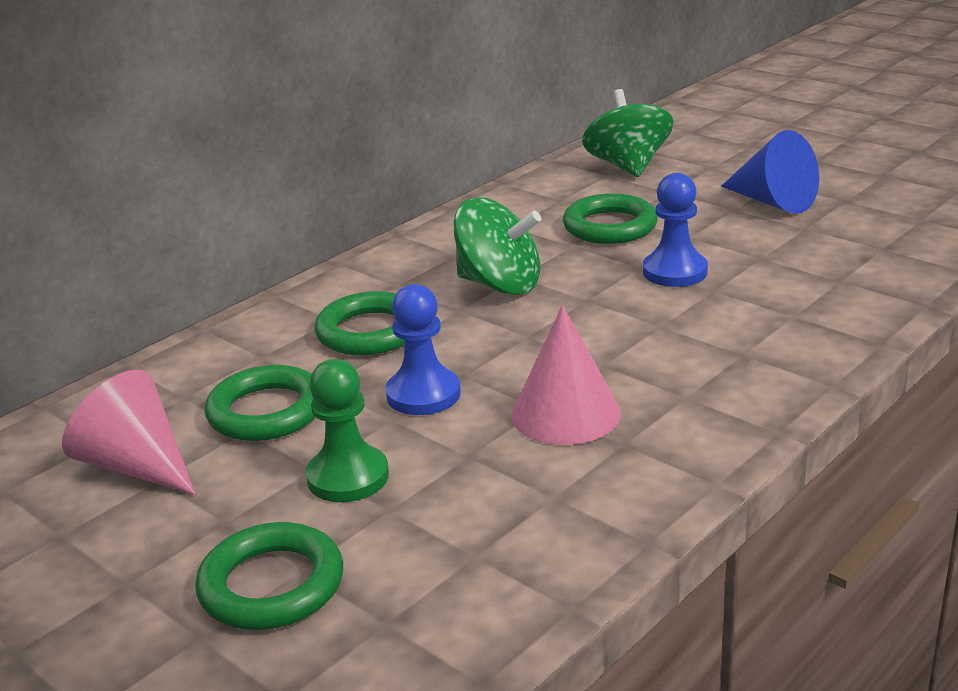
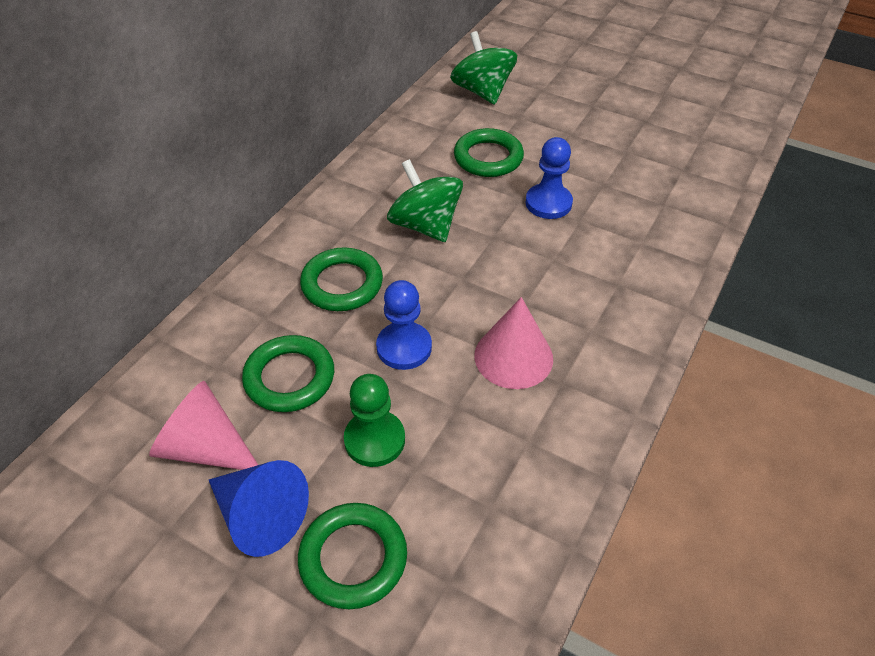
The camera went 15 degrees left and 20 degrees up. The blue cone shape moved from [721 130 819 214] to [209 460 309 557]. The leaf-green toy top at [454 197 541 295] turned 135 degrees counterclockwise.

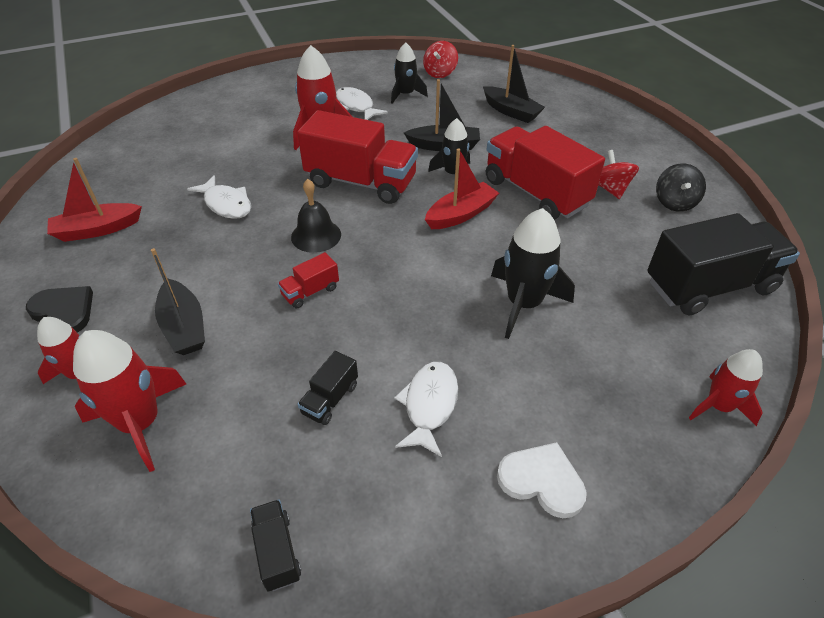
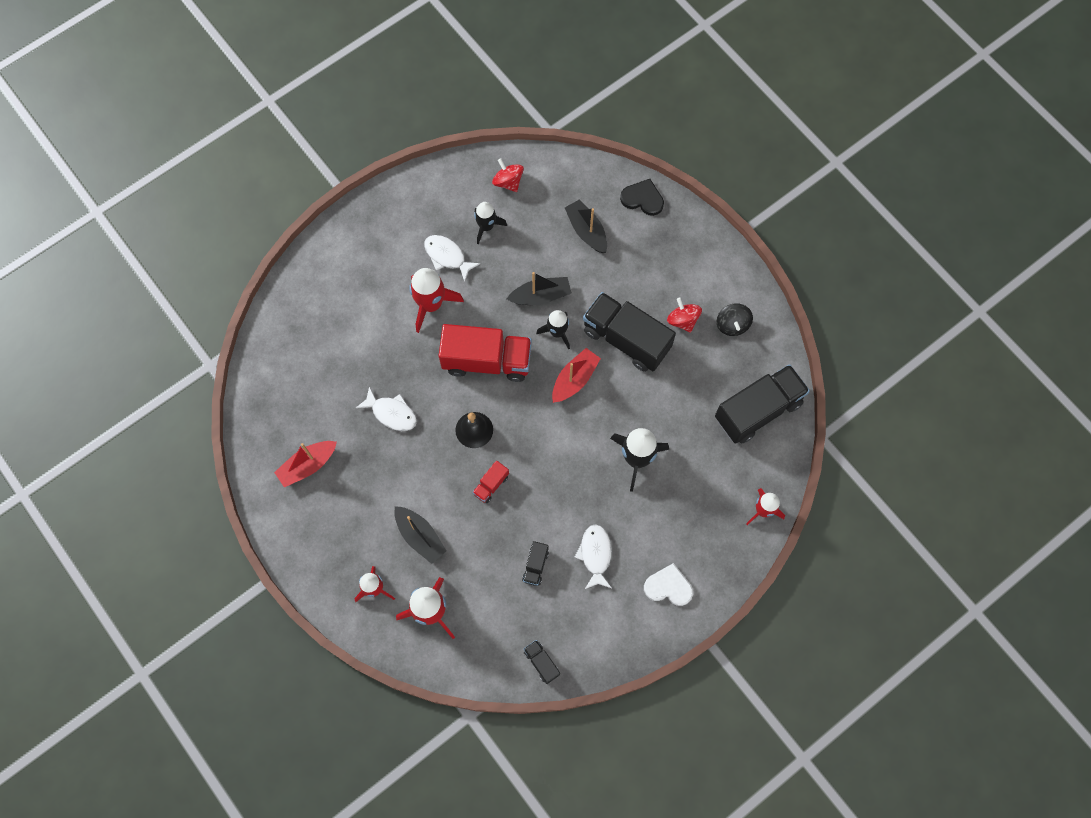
The camera went 15 degrees left and 25 degrees up. The ebony love heart moved from [26 286 93 332] to [620 179 664 216]. The scarlet lorry at [486 126 605 220] became the ebony lorry at [583 292 676 372]. The scarlet toy top at [423 41 458 78] turned 135 degrees clockwise. The ebony toy boat at [483 45 545 123] turned 150 degrees counterclockwise.

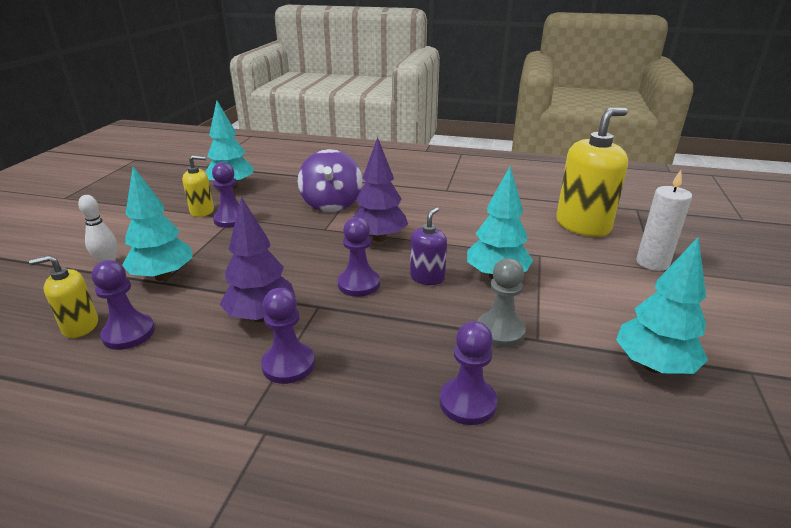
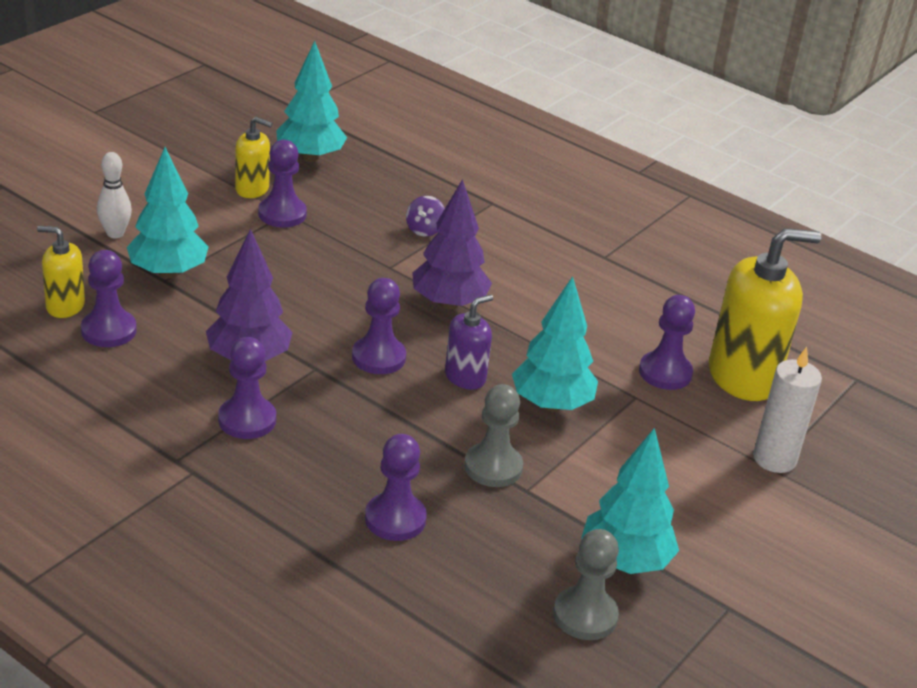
The camera went 20 degrees right and 5 degrees up. The gray pawn at [553 529 619 640] appeared. The violet pawn at [639 295 695 390] appeared. The violet toy top at [298 149 362 212] changed to 0.44 times the size.

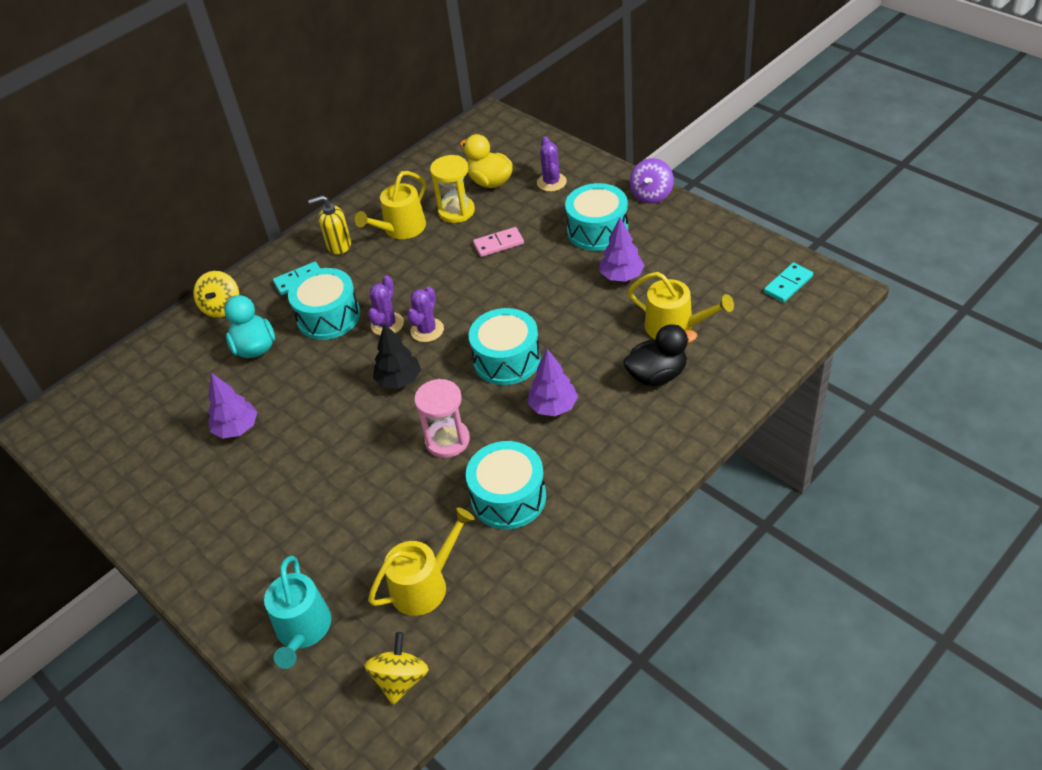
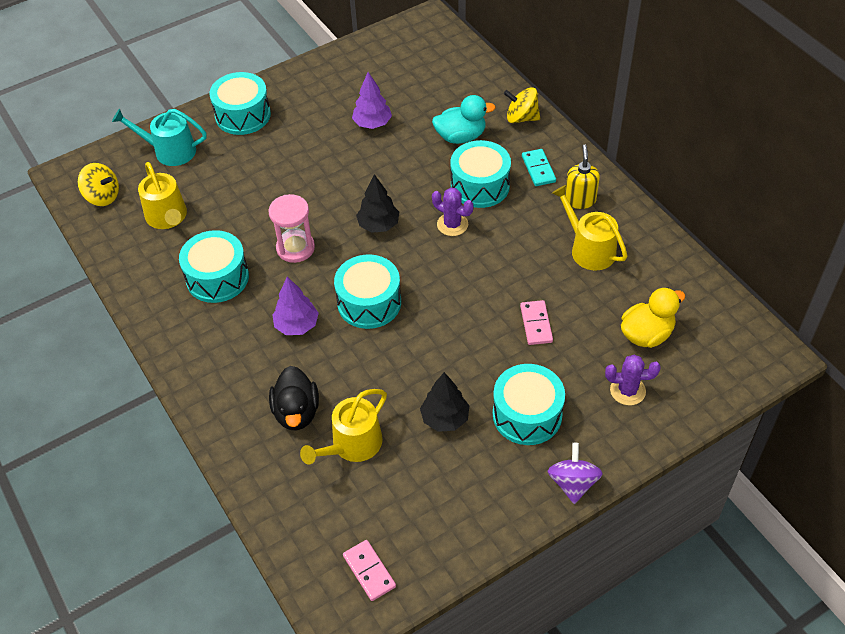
The camera went 100 degrees right and 5 degrees up. The violet saguaro cactus at [407 287 444 342] disappeared. The yellow sand timer at [430 155 475 223] disappeared. The aqua snare drum at [210 72 271 135] appeared. The violet toy tree at [600 218 645 282] became the ebony toy tree at [420 372 470 432]. The aqua domino tile at [764 262 813 303] became the rosy domino tile at [343 540 396 601]. The violet toy top at [630 158 674 203] turned 60 degrees clockwise.

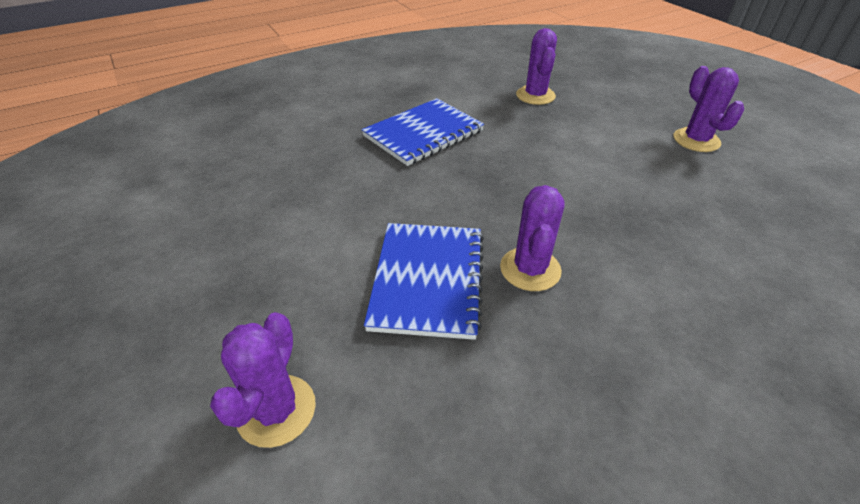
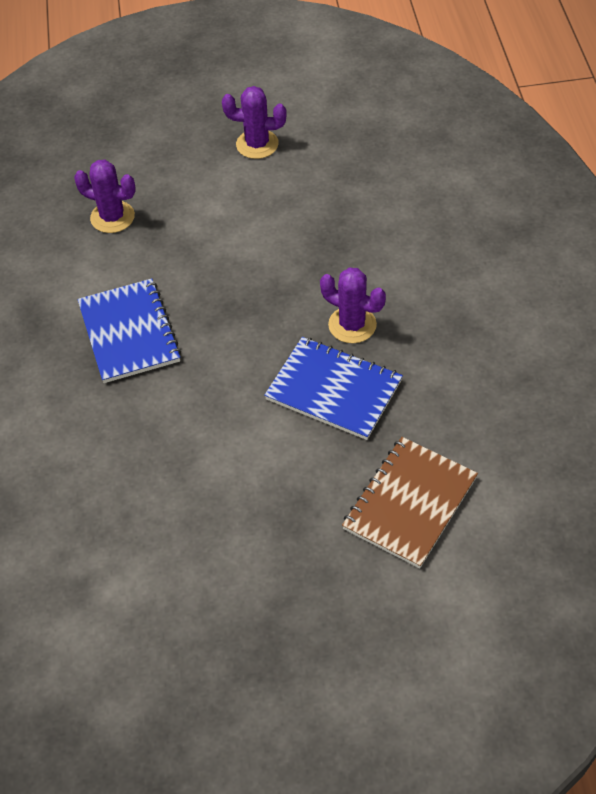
The camera went 65 degrees left and 10 degrees up. The violet saguaro cactus at [210 312 316 448] was replaced by the russet notebook at [342 437 478 568].

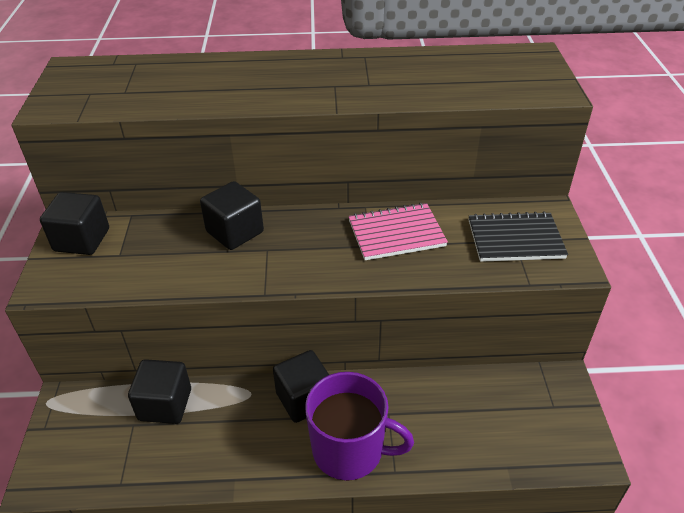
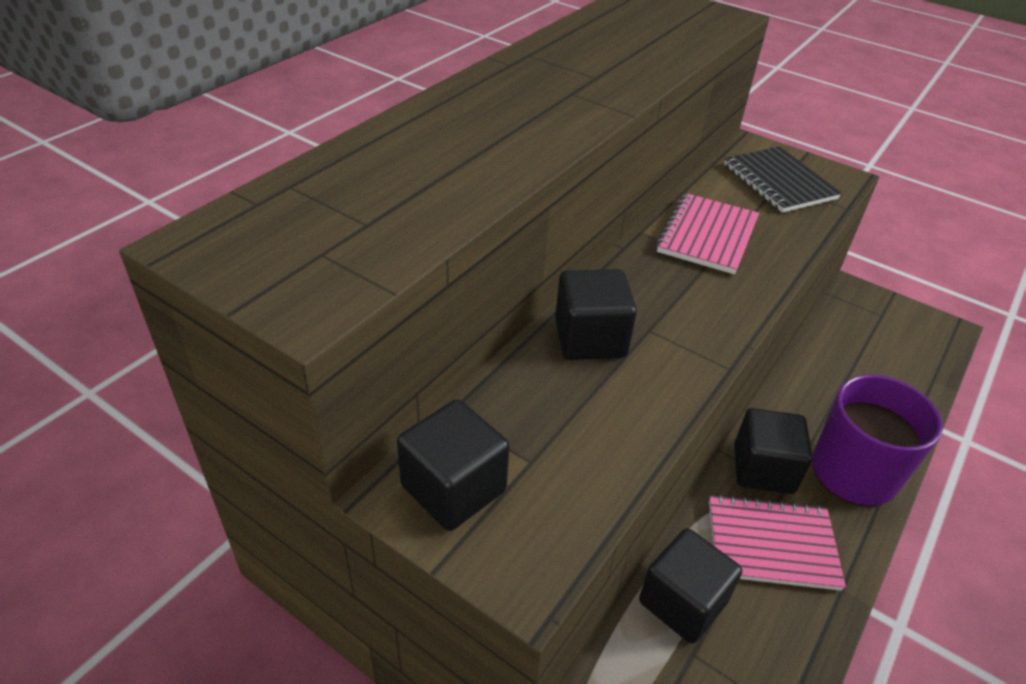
The camera went 55 degrees left and 0 degrees up. The rosy notebook at [709 494 846 591] appeared. The ebony notebook at [469 211 568 262] turned 60 degrees counterclockwise.

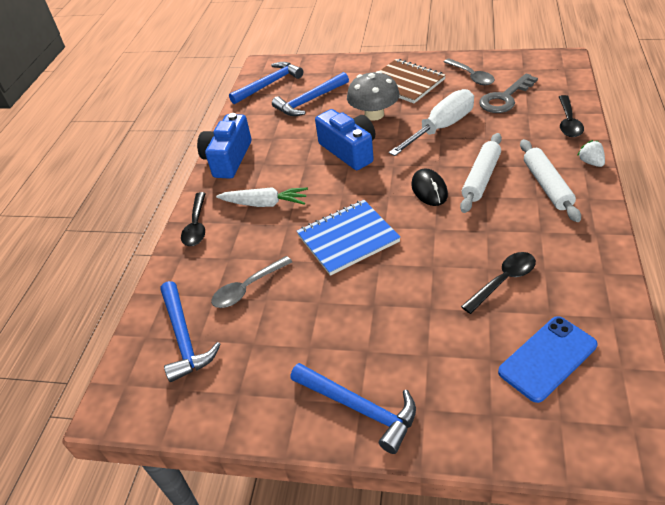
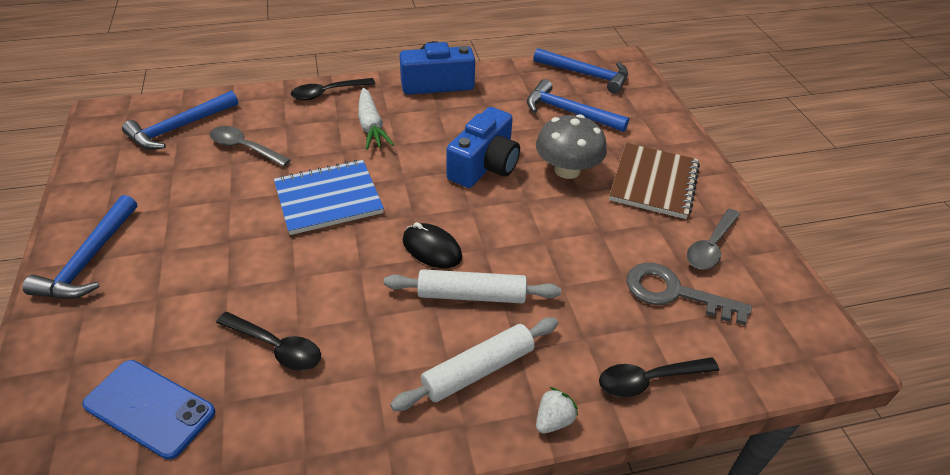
The camera went 60 degrees right and 0 degrees up. The white screwdriver at [389 89 474 156] disappeared. The blue notebook at [297 200 401 276] turned 60 degrees counterclockwise. The ebony computer mouse at [411 168 448 206] turned 75 degrees clockwise.

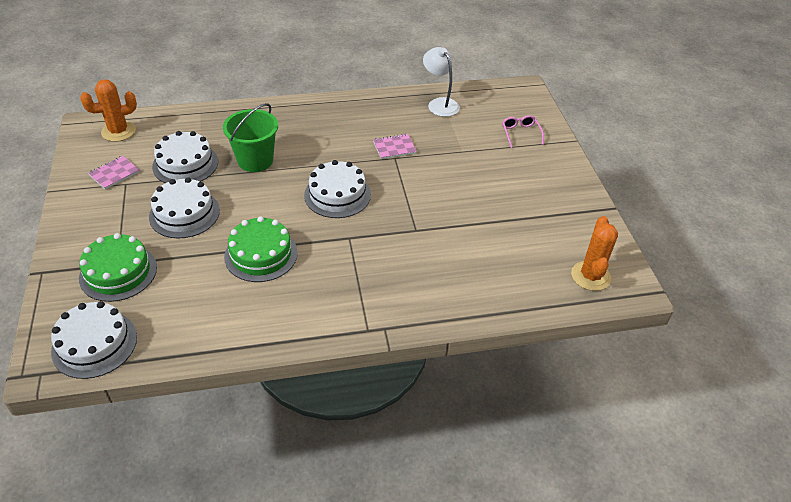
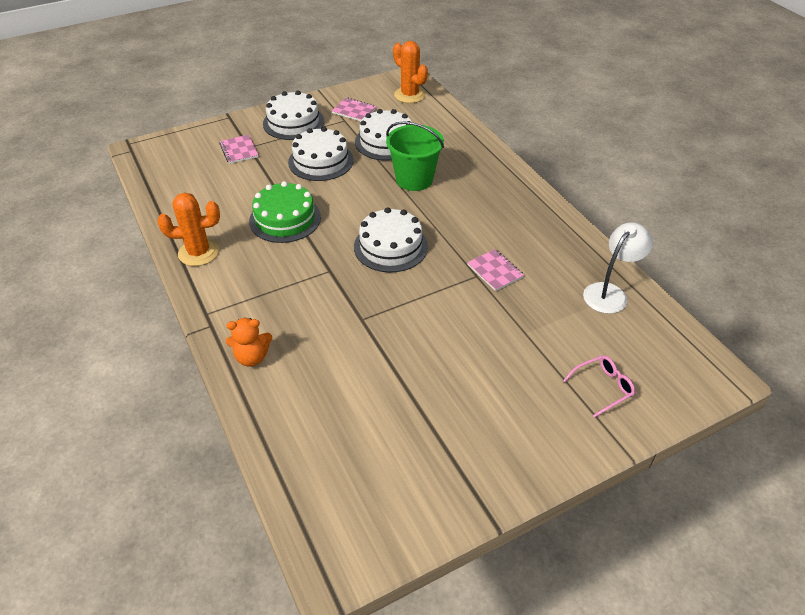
The camera went 75 degrees right and 0 degrees up. The orange stuffed bear at [226 318 272 366] appeared. The white layer cake moved from [51 301 137 379] to [263 90 324 140]. The orange saguaro cactus moved from [571 216 618 291] to [158 193 220 266]. The leaf-green layer cake at [79 233 157 302] was replaced by the rosy notebook at [220 135 258 164].

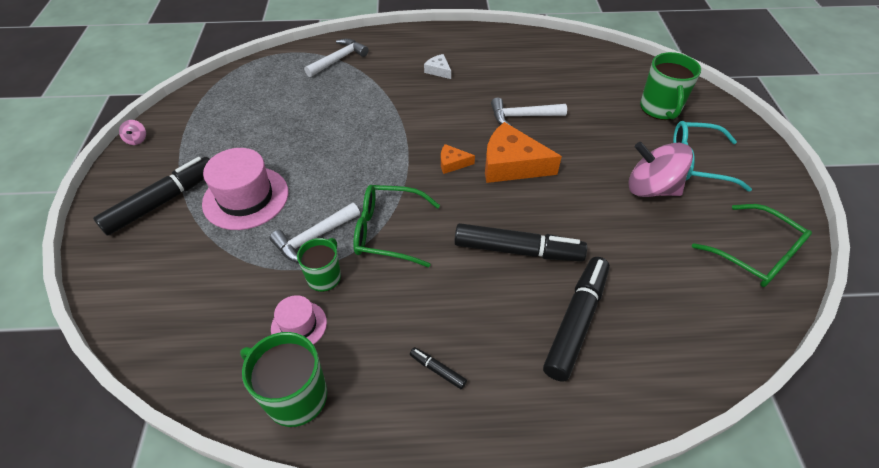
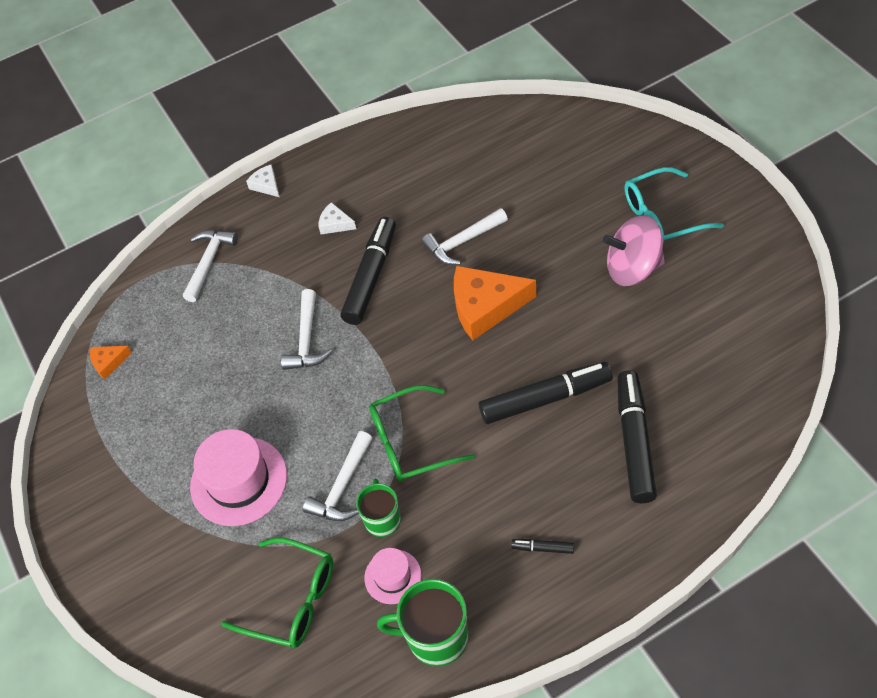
The camera went 20 degrees left and 5 degrees up. The rosy toy top at [119 120 146 145] disappeared. The leaf-green coffee mug at [640 52 701 120] disappeared. The white cheese wedge at [246 164 280 197] appeared. The white claw hammer at [281 289 332 370] appeared. The ebony felt pen moved from [93 157 210 236] to [341 217 396 325]. The orange cheese wedge moved from [441 144 475 174] to [90 346 132 380]. The leaf-green glasses moved from [692 204 812 287] to [221 538 333 648].

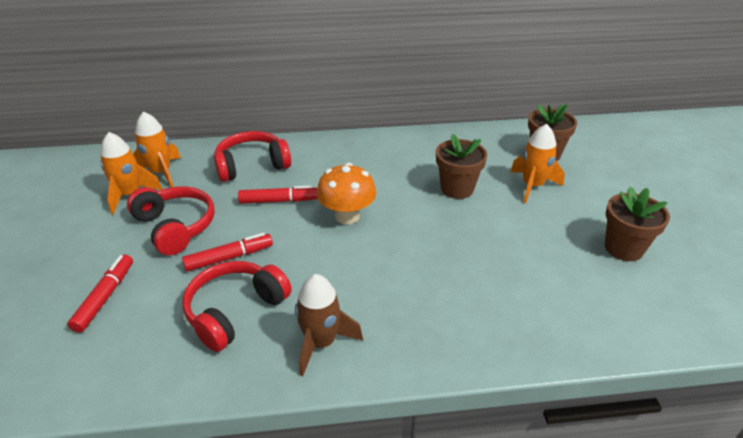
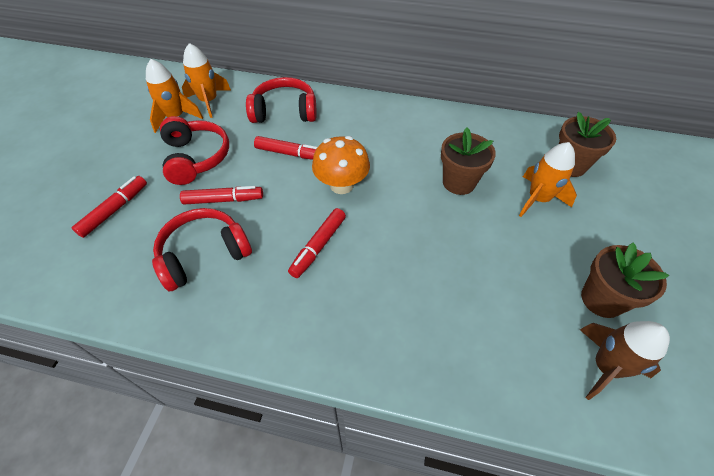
The camera went 20 degrees right and 15 degrees up. The scarlet felt pen at [288 208 346 278] appeared. The russet rocket moved from [295 274 363 376] to [580 321 670 400].

